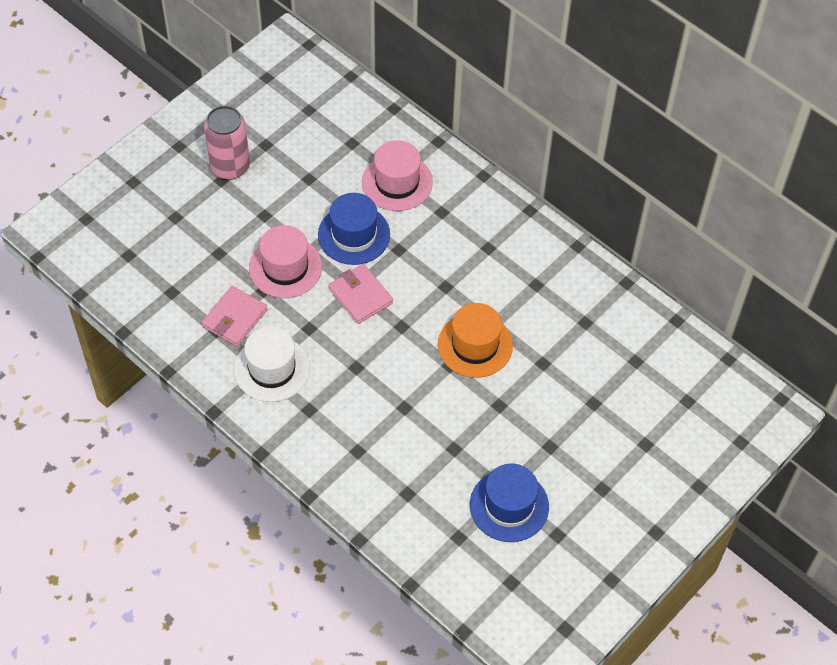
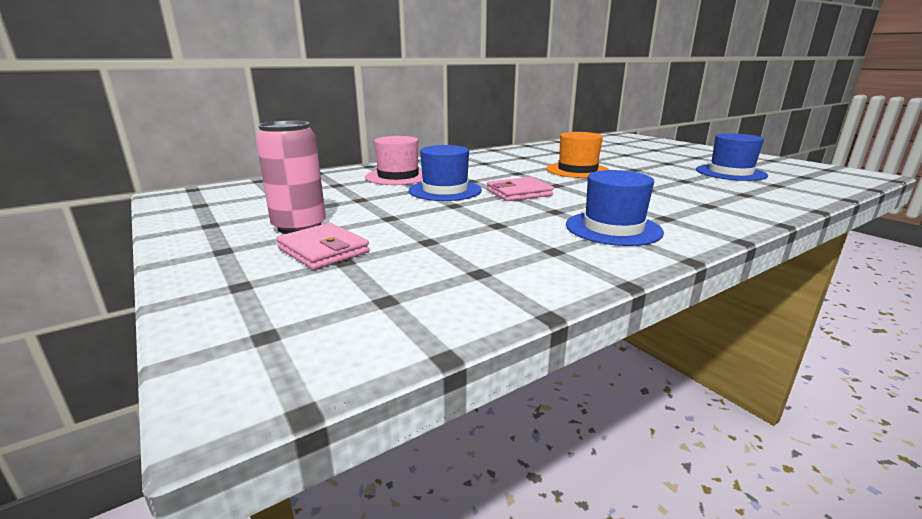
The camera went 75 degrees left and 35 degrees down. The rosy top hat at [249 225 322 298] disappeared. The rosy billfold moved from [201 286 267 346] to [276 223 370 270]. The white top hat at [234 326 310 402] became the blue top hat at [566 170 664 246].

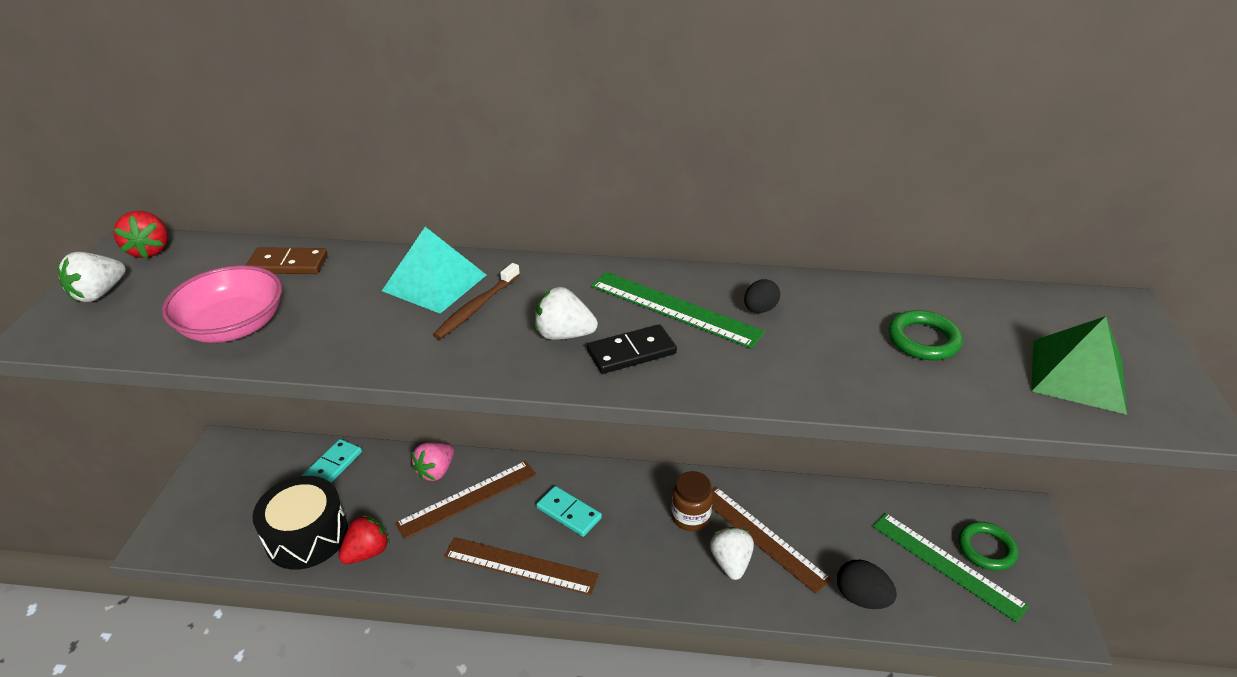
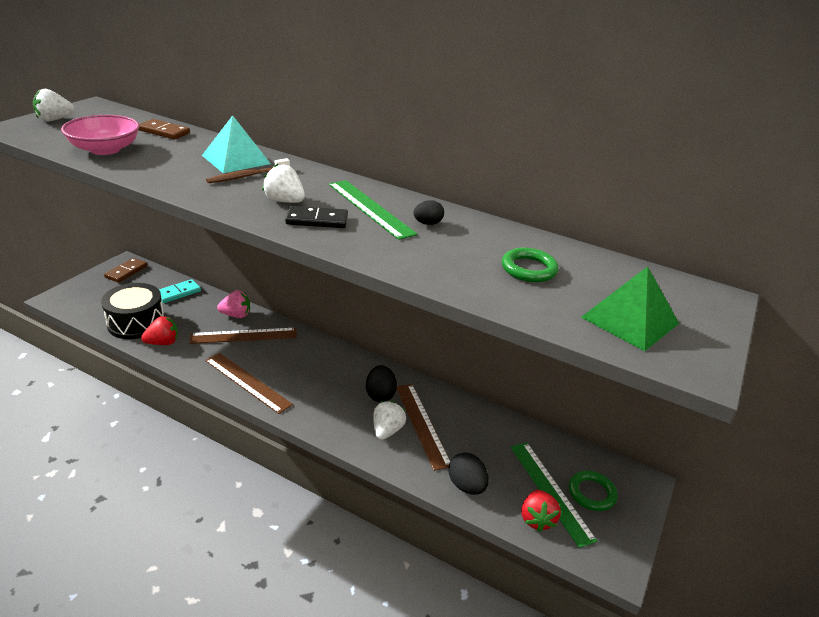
The camera went 20 degrees right and 5 degrees down. The aqua domino tile at [536 486 602 537] disappeared. The russet domino tile at [104 258 147 283] appeared. The scarlet strawberry moved from [113 211 168 258] to [521 490 561 532]. The russet jar at [671 471 713 531] was replaced by the ebony egg shape at [366 365 397 402]. The rosy strawberry at [411 443 454 481] turned 150 degrees counterclockwise.

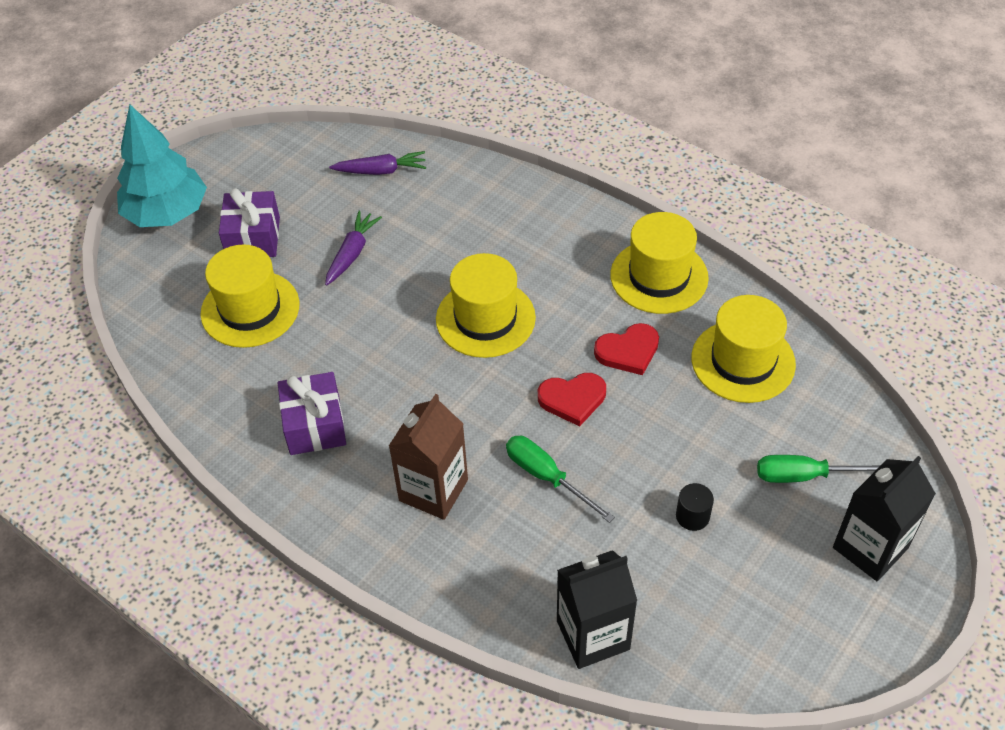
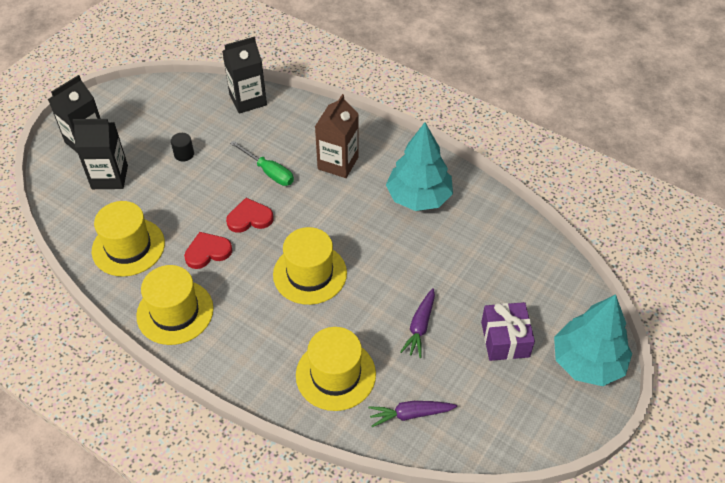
The camera went 175 degrees right and 0 degrees up. The yellow top hat moved from [200 245 299 348] to [296 327 376 411]. The violet present at [278 372 346 455] was replaced by the aqua toy tree at [386 122 453 211]. The leaf-green screwdriver at [757 455 880 483] was replaced by the ebony juice carton at [73 119 128 189].

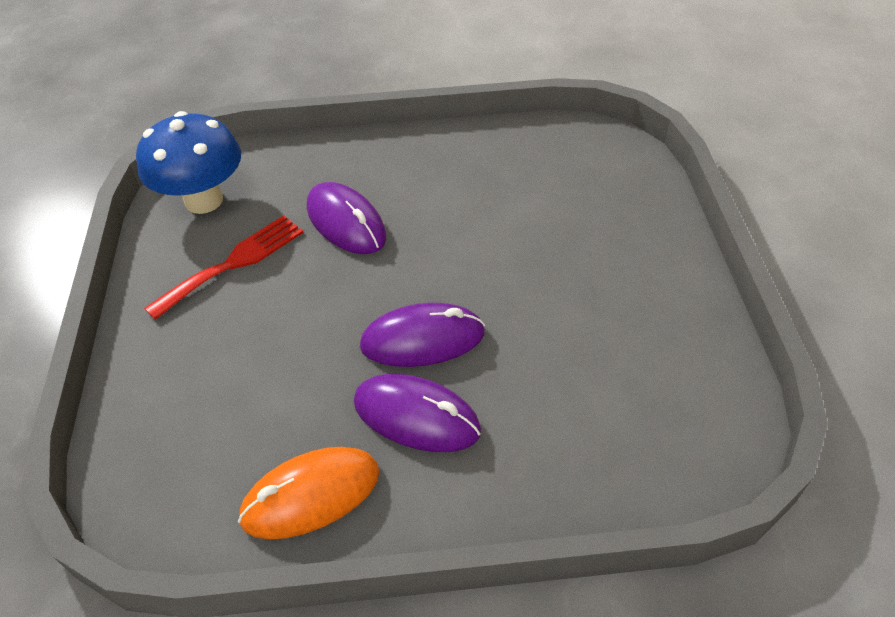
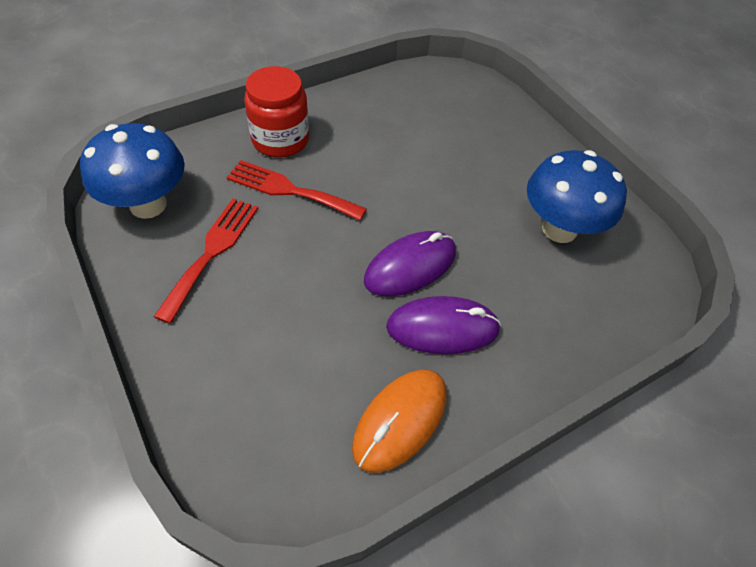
The camera went 30 degrees left and 5 degrees up. The scarlet jar at [244 66 309 158] appeared. The blue toadstool at [527 150 627 243] appeared. The violet computer mouse at [307 182 386 254] was replaced by the scarlet dinner fork at [226 160 367 220].

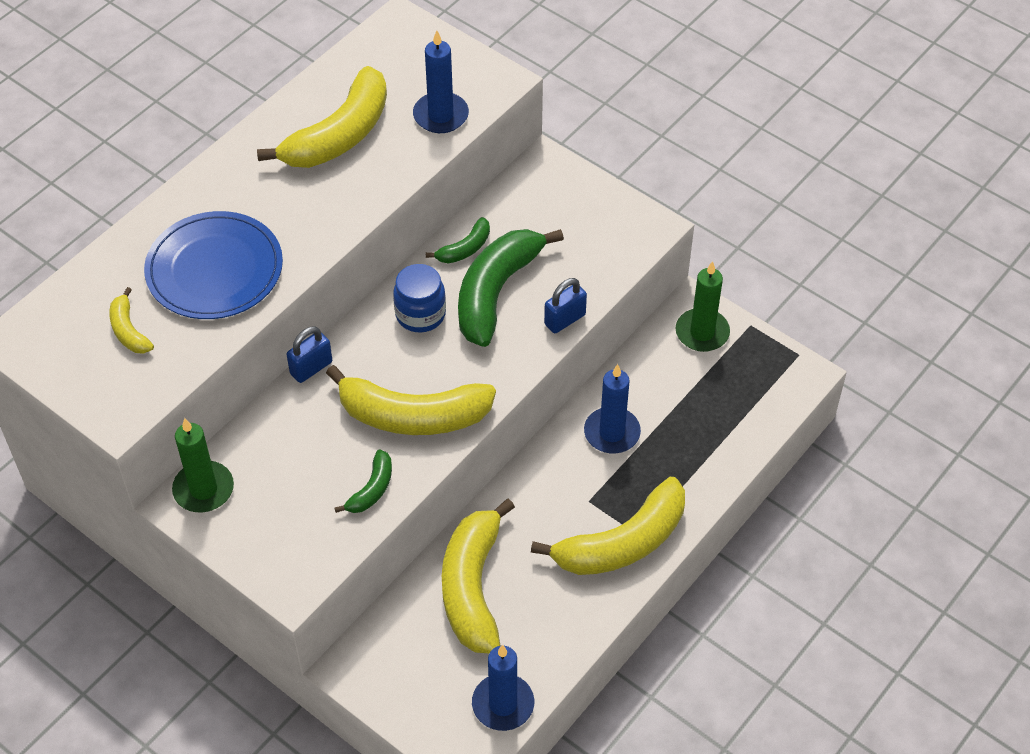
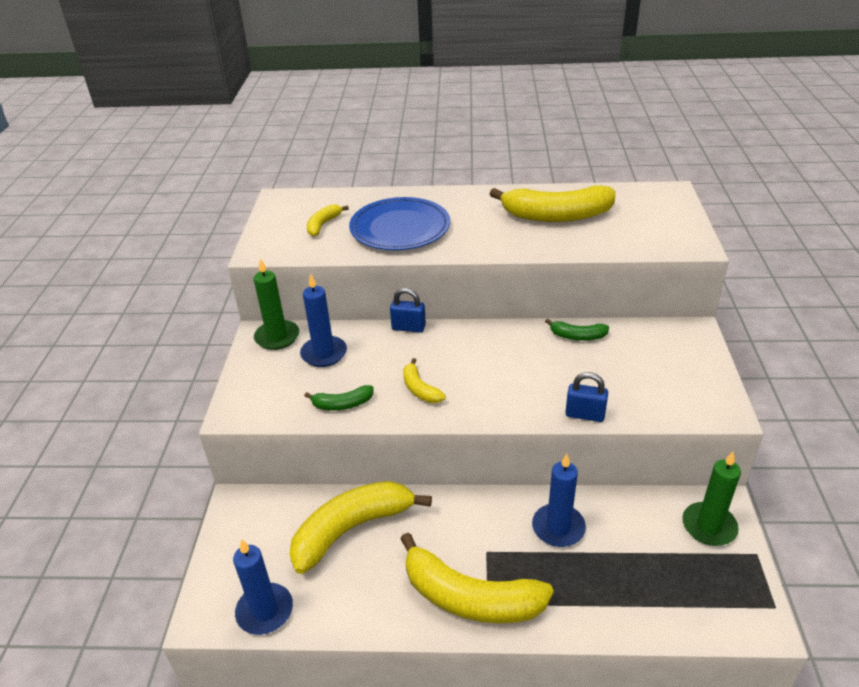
The camera went 55 degrees right and 15 degrees down. The blue jar at [393 264 446 332] disappeared. The leaf-green banana at [458 229 564 347] disappeared. The blue wax candle moved from [413 31 469 133] to [300 273 347 367]. The yellow banana at [326 365 496 435] changed to 0.48 times the size.

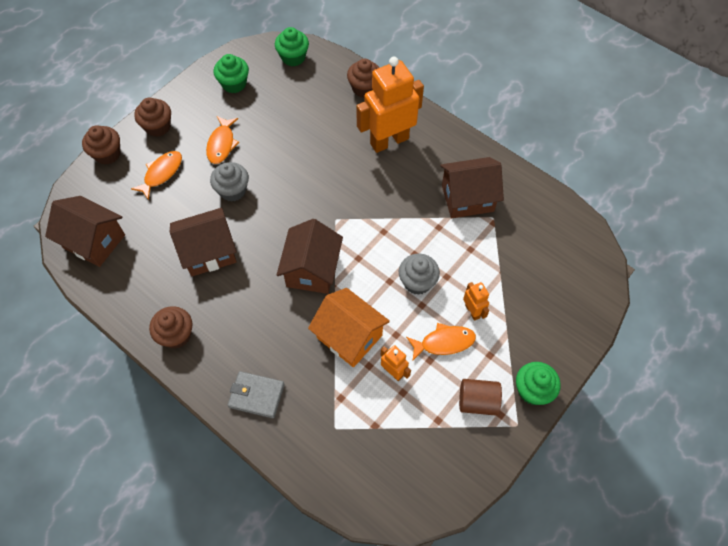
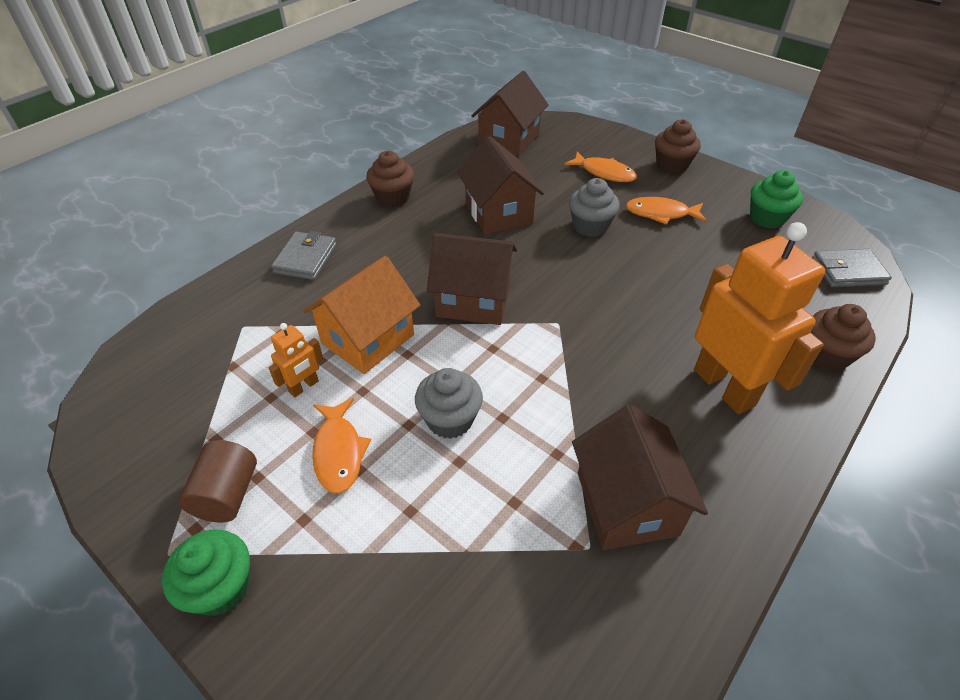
The camera went 90 degrees right and 15 degrees down. The russet muffin at [82 125 121 165] disappeared. The orange toy robot at [463 282 489 321] disappeared. The leaf-green muffin at [275 27 309 66] was replaced by the gray billfold at [812 249 892 287].

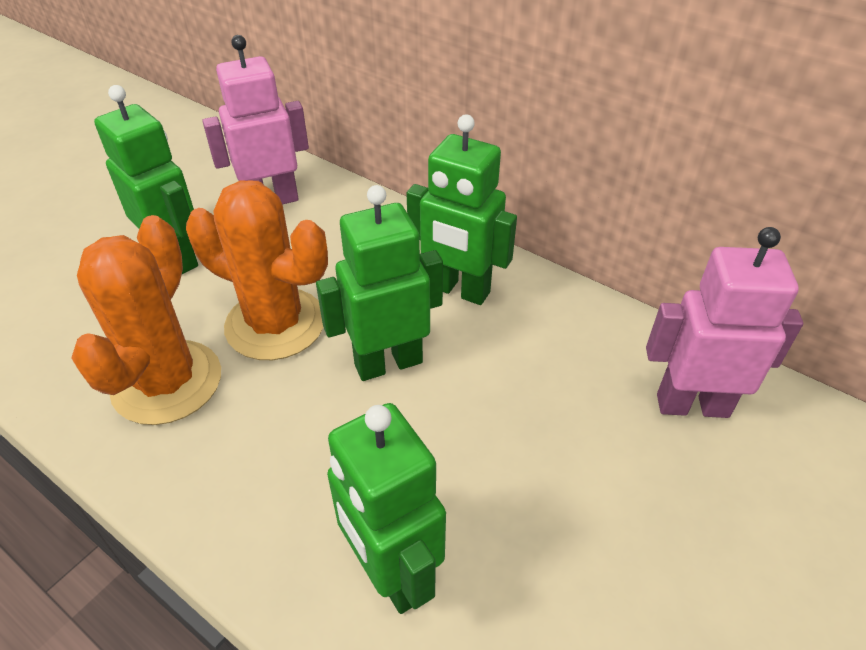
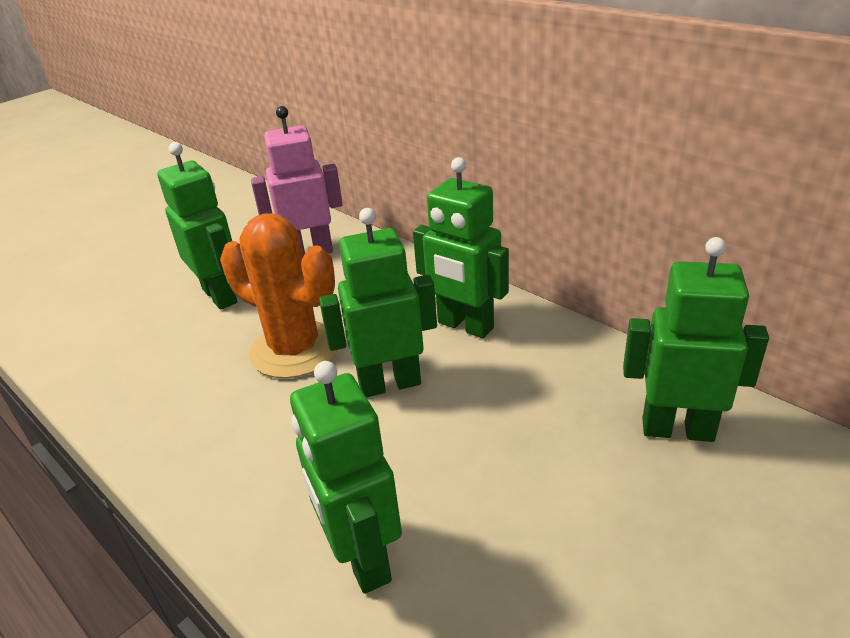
The camera went 10 degrees right and 10 degrees down. The orange saguaro cactus at [71 215 221 425] disappeared. The rosy toy robot at [646 227 803 418] became the leaf-green toy robot at [623 237 769 442].

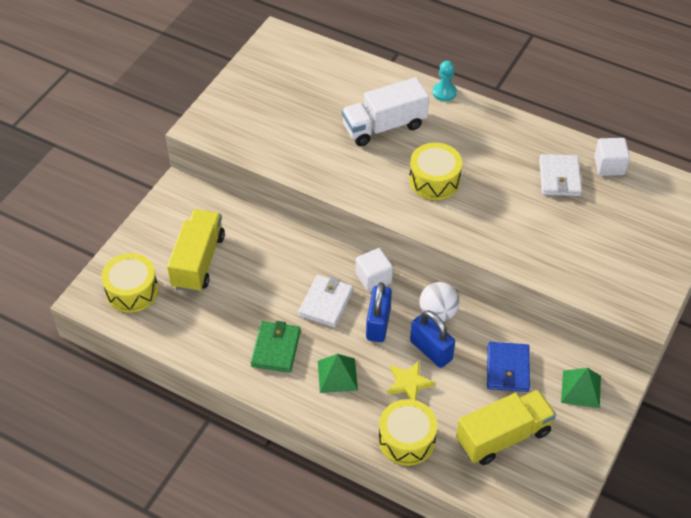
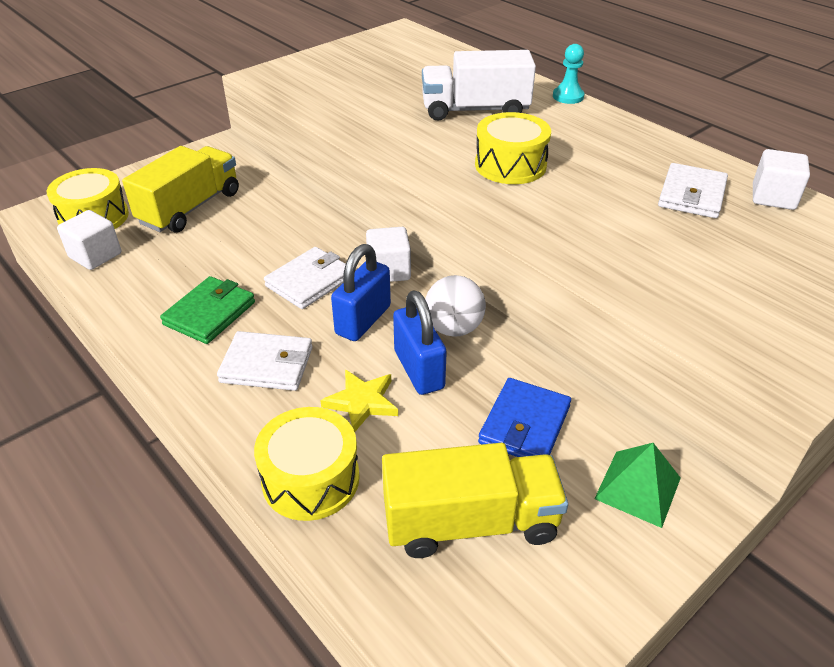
The camera went 20 degrees right and 10 degrees down. The white solid cube at [57 210 121 270] appeared. The leaf-green solid pyramid at [318 354 358 393] was replaced by the white billfold at [217 331 313 391].

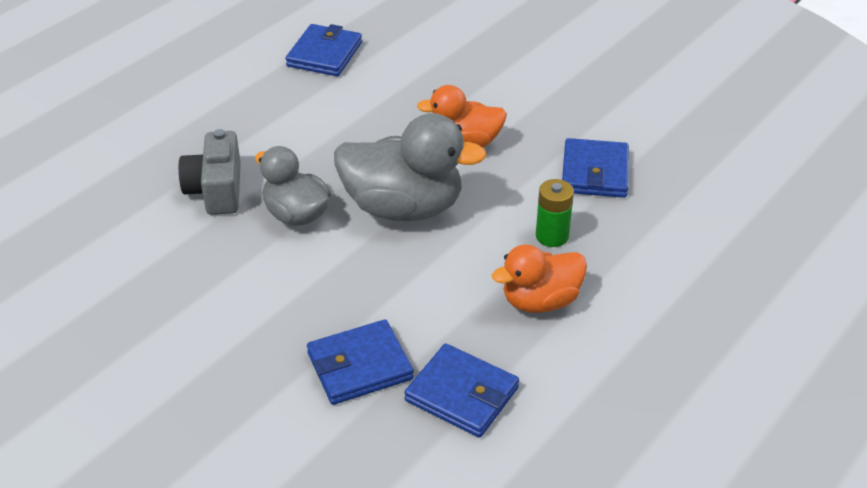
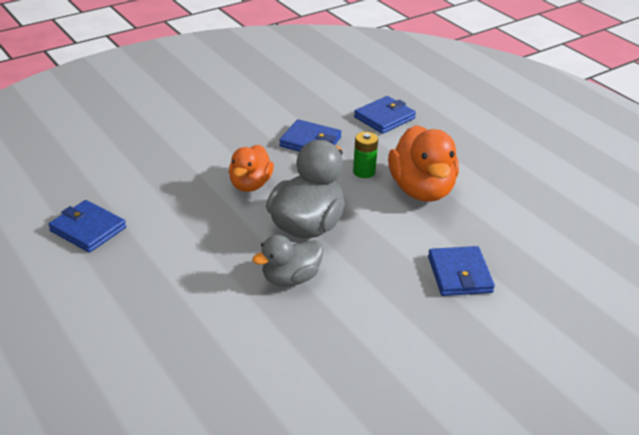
The camera went 75 degrees left and 5 degrees down. The gray camera at [178 129 241 215] disappeared. The blue billfold moved from [404 343 519 438] to [354 96 416 134]. The orange toy duck at [492 244 587 313] changed to 1.59 times the size.

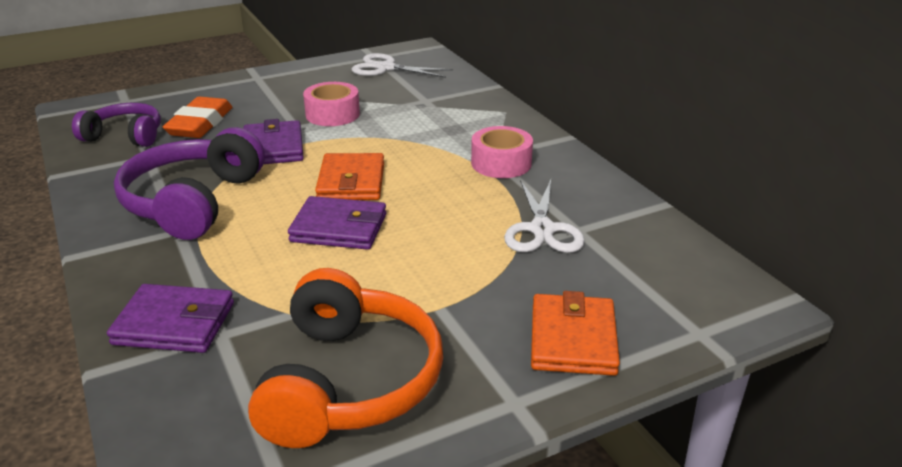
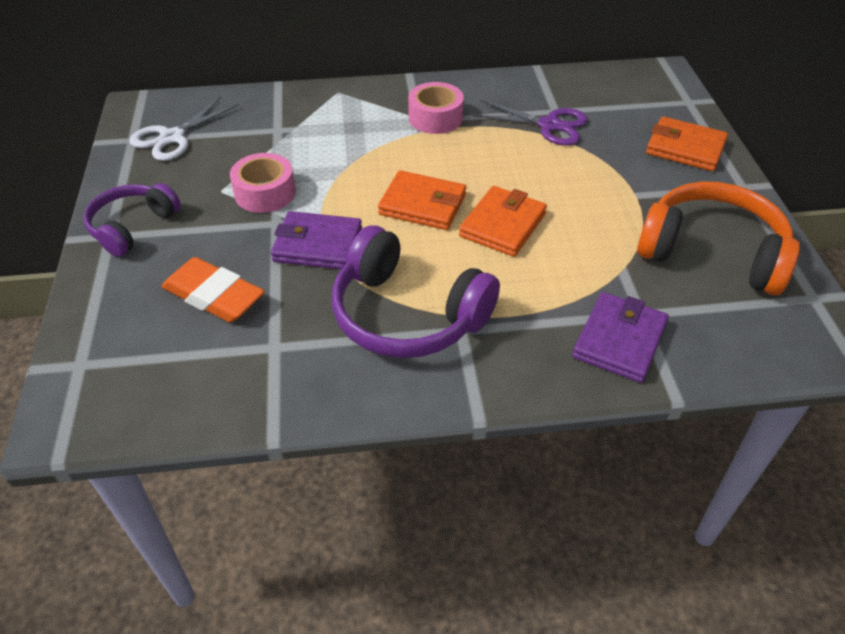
The camera went 70 degrees left and 15 degrees up. The violet headset moved from [72 103 161 147] to [83 183 181 257]. The violet billfold at [288 196 386 250] became the orange billfold at [459 186 547 257]. The white shears at [504 180 585 253] became the violet shears at [473 100 588 146].

